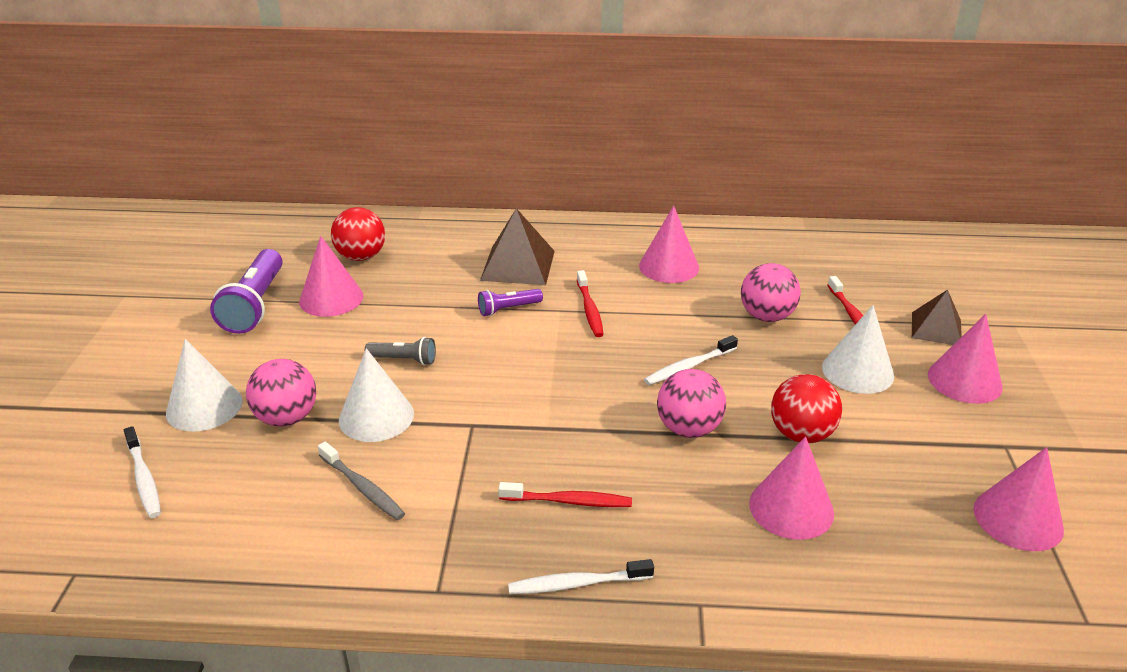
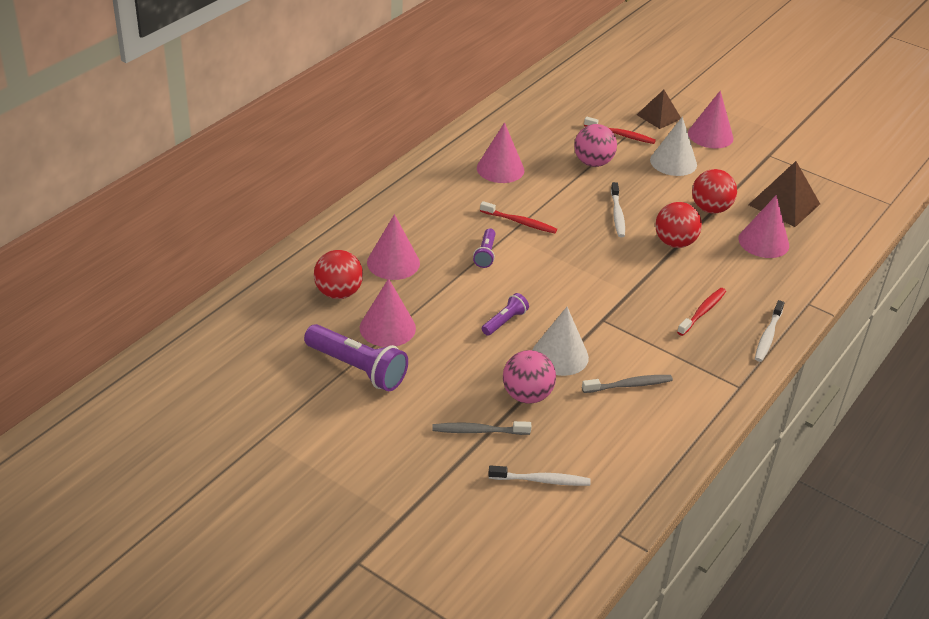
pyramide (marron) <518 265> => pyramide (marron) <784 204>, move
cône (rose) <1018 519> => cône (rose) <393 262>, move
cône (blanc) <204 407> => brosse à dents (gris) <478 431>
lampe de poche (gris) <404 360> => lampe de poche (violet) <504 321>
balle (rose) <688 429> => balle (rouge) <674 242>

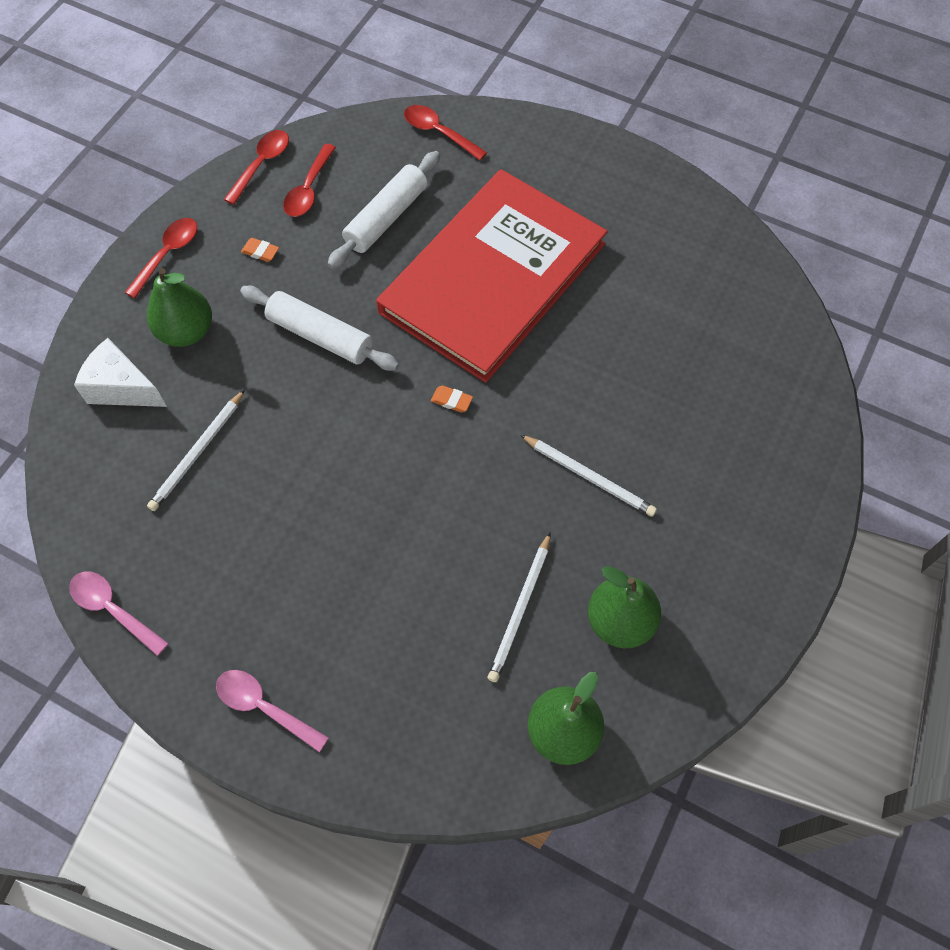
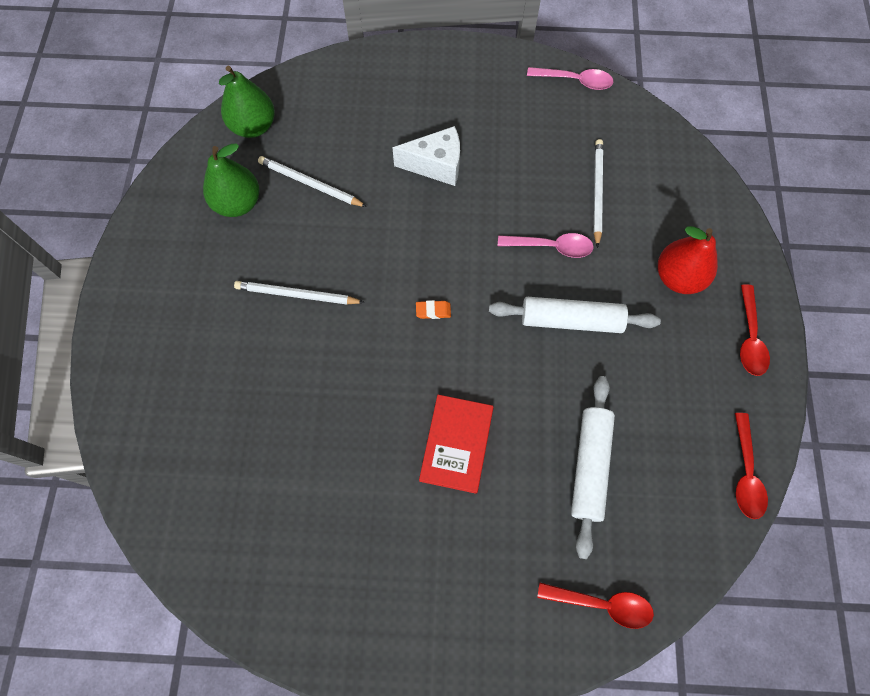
gomme (orange) <260 252> => nothing
cuillère (rouge) <309 189> => nothing
fromage (blanc) <122 388> => fromage (blanc) <436 165>, move
cuillère (rose) <264 707> => cuillère (rose) <551 247>, move
poire (vert) <186 331> => poire (rouge) <678 277>
crayon (blanc) <520 609> => crayon (blanc) <310 184>, 60 degrees counterclockwise
livre (rouge) <492 278> => livre (rouge) <456 444>, x0.43

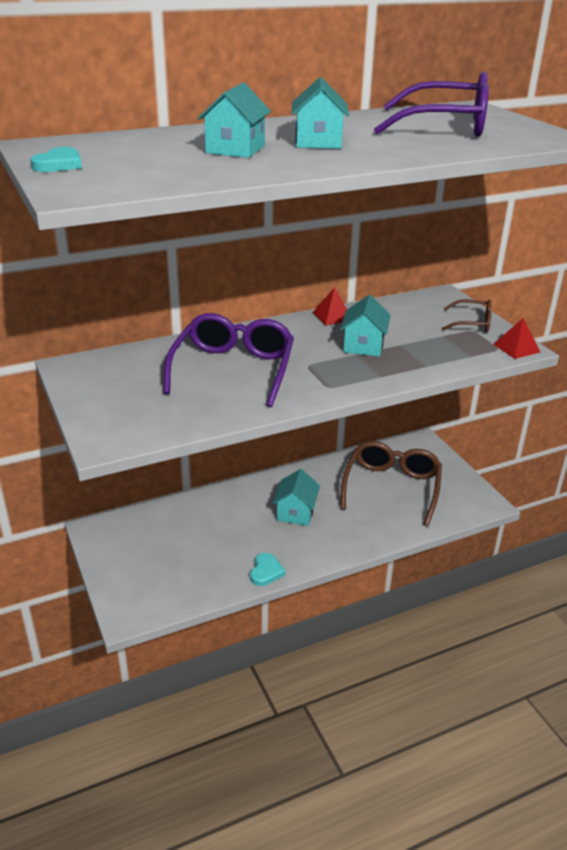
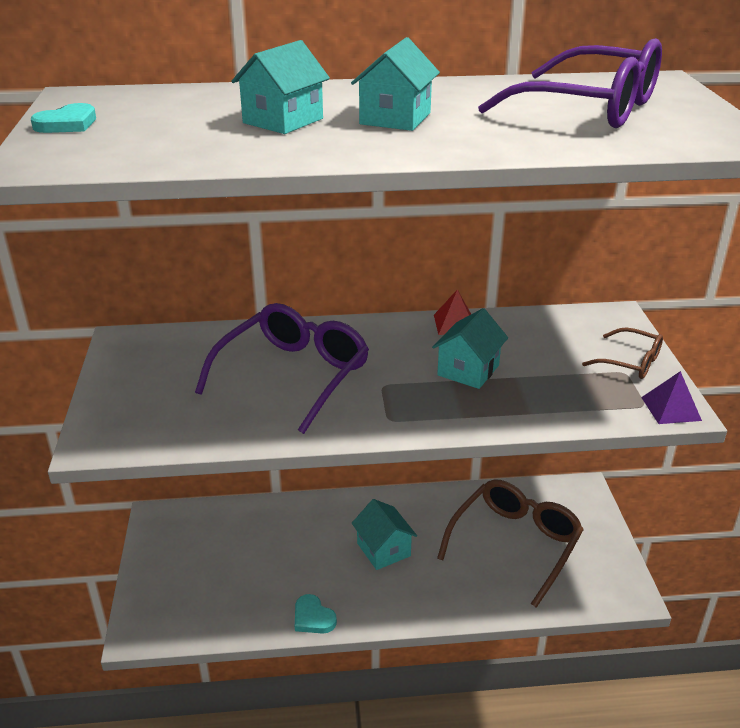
pyramide (rouge) <516 348> => pyramide (violet) <670 408>
cœur (turquoise) <266 572> => cœur (turquoise) <313 617>, 105 degrees clockwise
maison (turquoise) <296 512> => maison (turquoise) <383 549>, 60 degrees counterclockwise

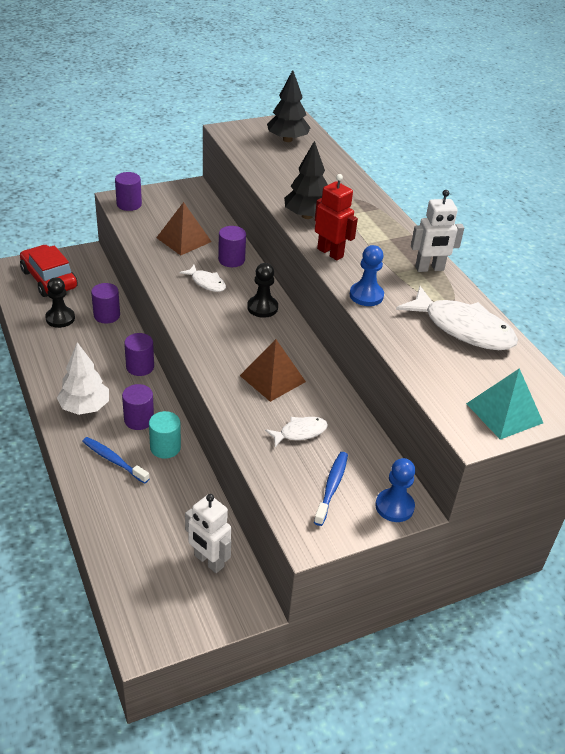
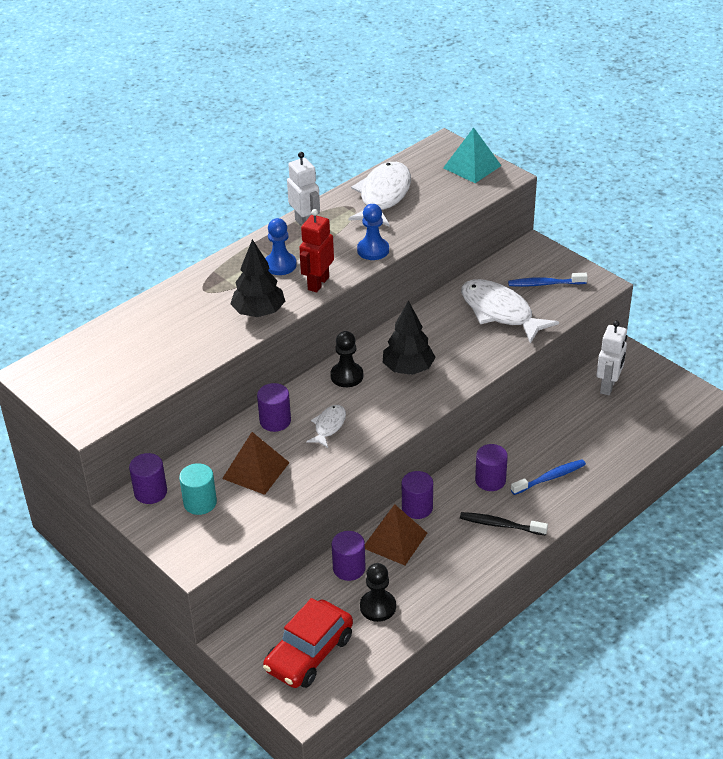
cylindre (violet) <129 204> => cylindre (violet) <150 492>, move
cylindre (turquoise) <165 447> => cylindre (turquoise) <200 503>, move
pyramide (marron) <272 378> => pyramide (marron) <394 540>, move
arbre (noir) <287 139> => arbre (noir) <408 369>, move
pion (bleu) <394 506> => pion (bleu) <280 265>, move
arbre (blanc) <85 407> => brosse à dents (noir) <500 525>
brosse à dents (bleu) <113 460> => brosse à dents (bleu) <550 478>, 135 degrees counterclockwise
poisson (blanc) <300 432> => poisson (blanc) <500 312>, x1.97

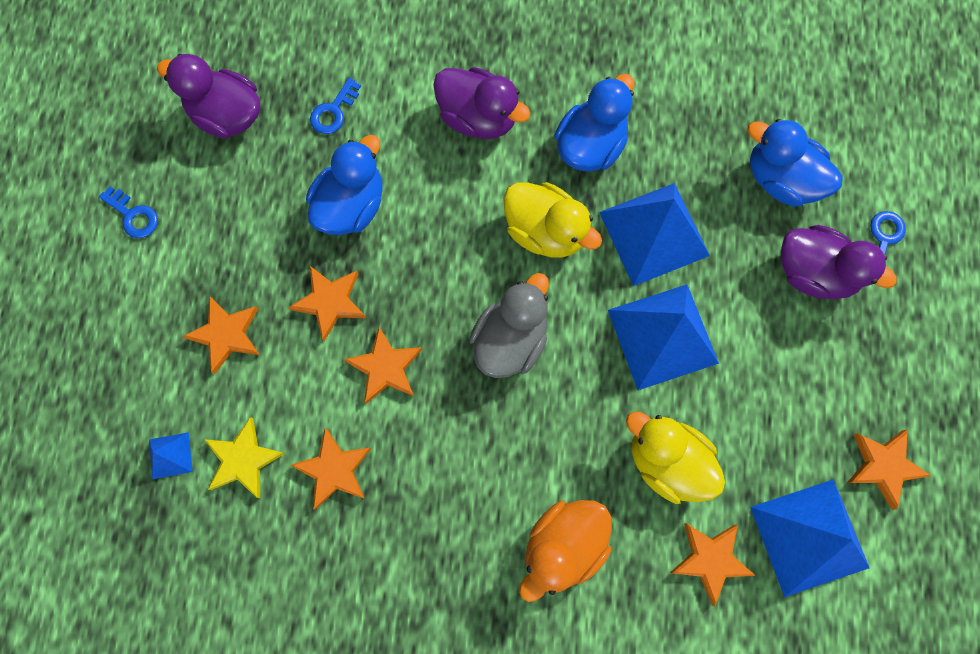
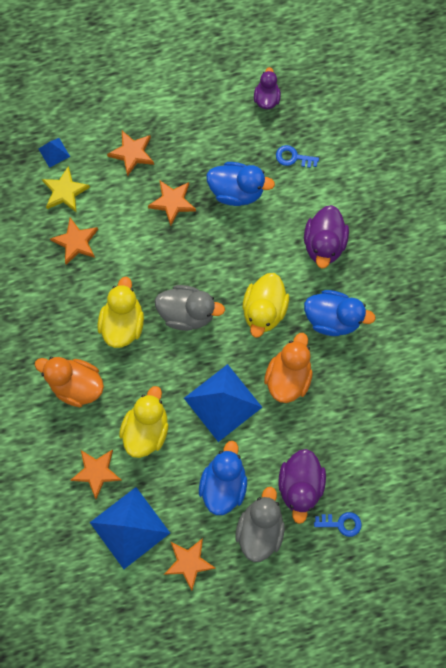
clé (bleu) <133 216> => nothing
étoile (orange) <385 367> => nothing
nothing => canard (jaune) <123 323>
nothing => canard (gris) <260 528>
canard (bleu) <781 179> => canard (bleu) <223 483>, move
pyramide (bleu) <654 233> => canard (orange) <288 376>
canard (violet) <227 115> => canard (violet) <266 98>, x0.63

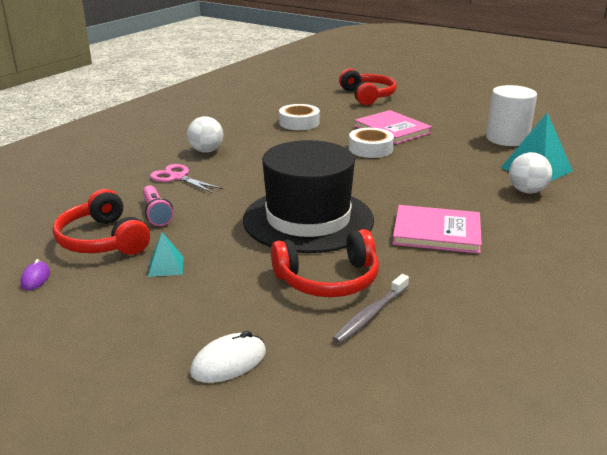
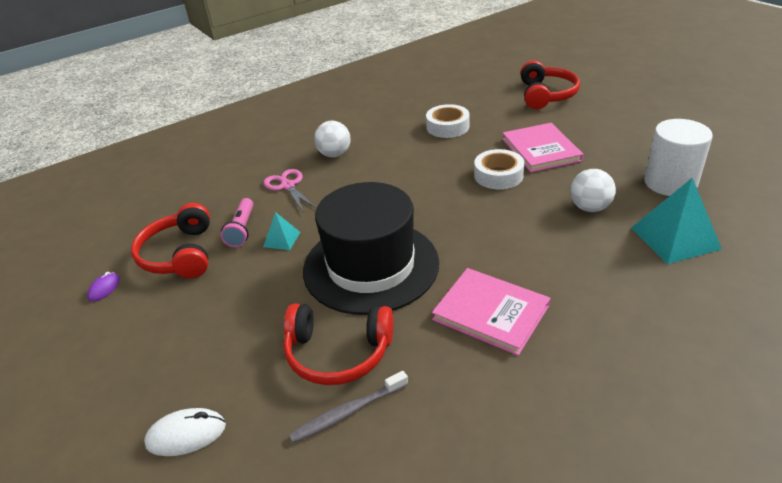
pyramide (turquoise) <166 266> => pyramide (turquoise) <282 239>, move
balle (blanc) <527 191> => balle (blanc) <589 207>, move

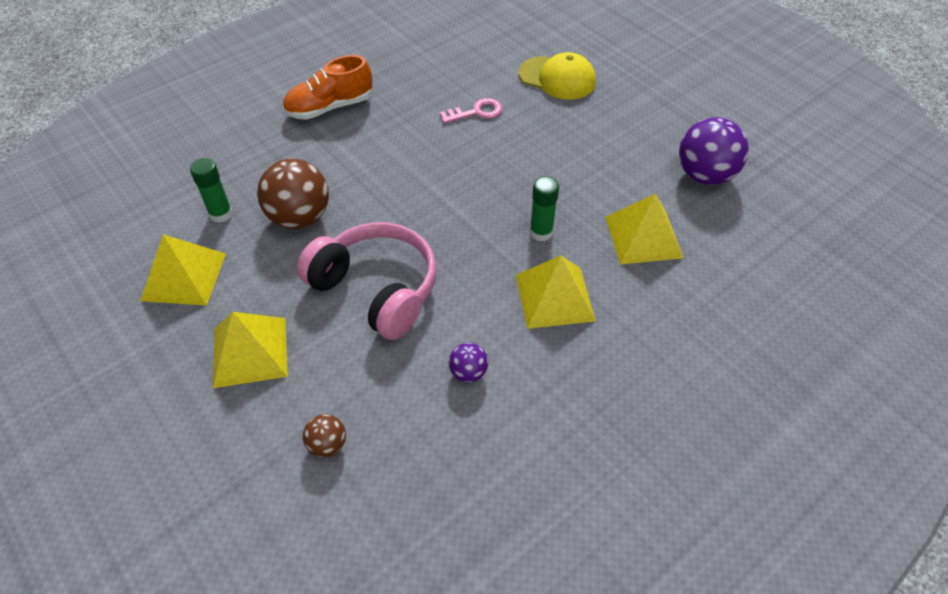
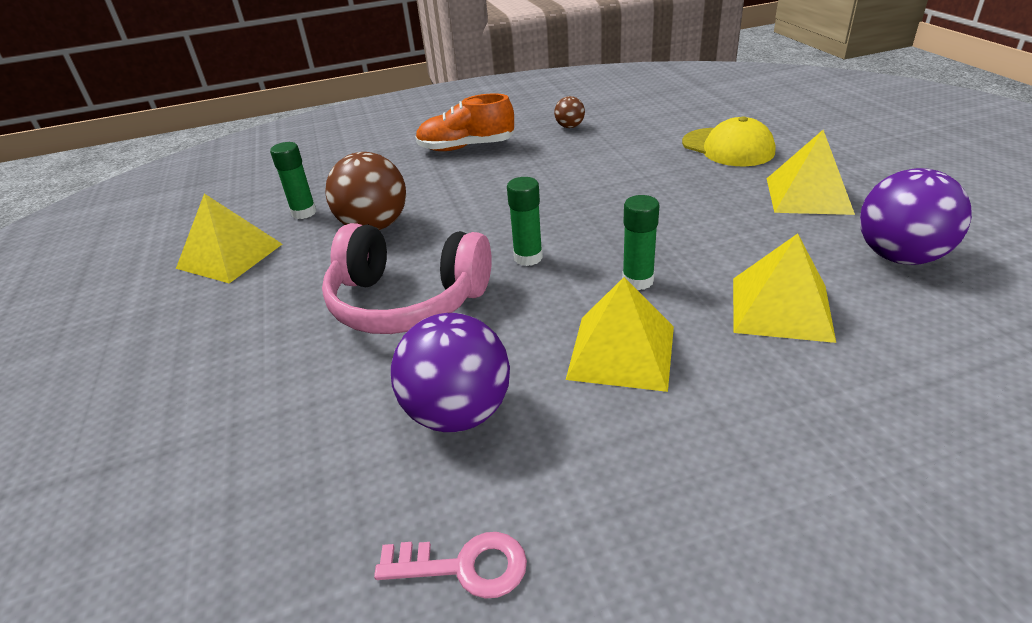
nothing => bâton de colle (vert) <528 258>
pyramide (jaune) <250 352> => pyramide (jaune) <808 195>, move
balle (marron) <327 445> => balle (marron) <569 126>, move
clé (rose) <476 112> => clé (rose) <464 566>, move
casque audio (rose) <376 289> => casque audio (rose) <407 301>, 135 degrees clockwise
balle (violet) <468 373> => balle (violet) <458 413>, x2.02

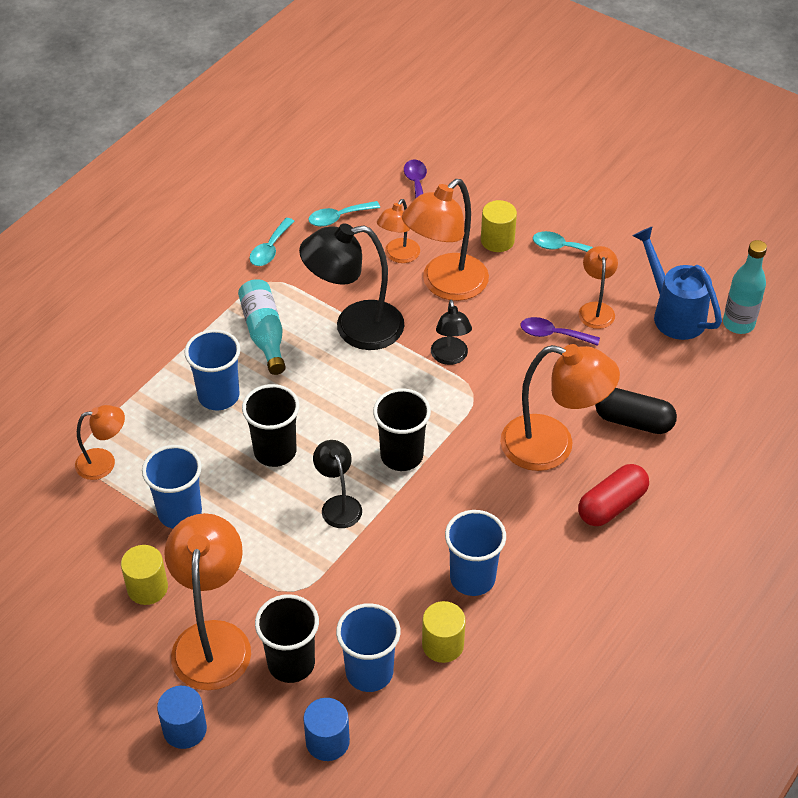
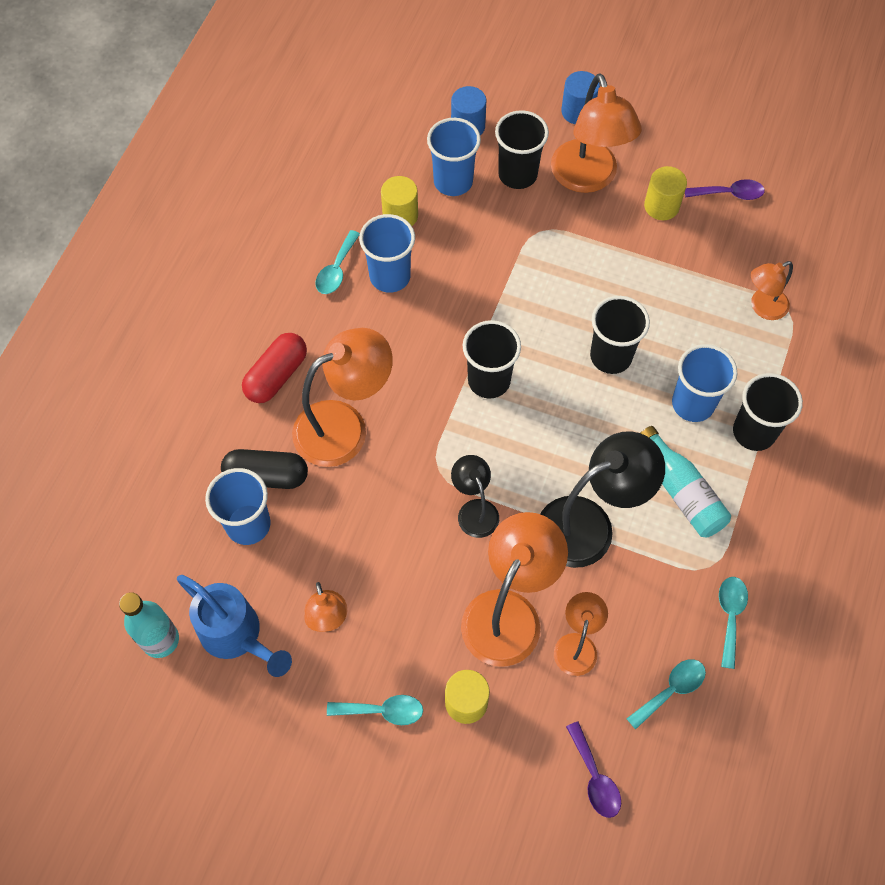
lampe (noir) <338 504> => nothing
nothing => cuillère (turquoise) <336 270>
nothing => gobelet (noir) <754 432>
gobelet (bleu) <180 512> => gobelet (bleu) <248 524>, move
cuillère (violet) <553 334> => cuillère (violet) <729 194>, move
lampe (orange) <552 446> => lampe (orange) <344 426>, 150 degrees clockwise

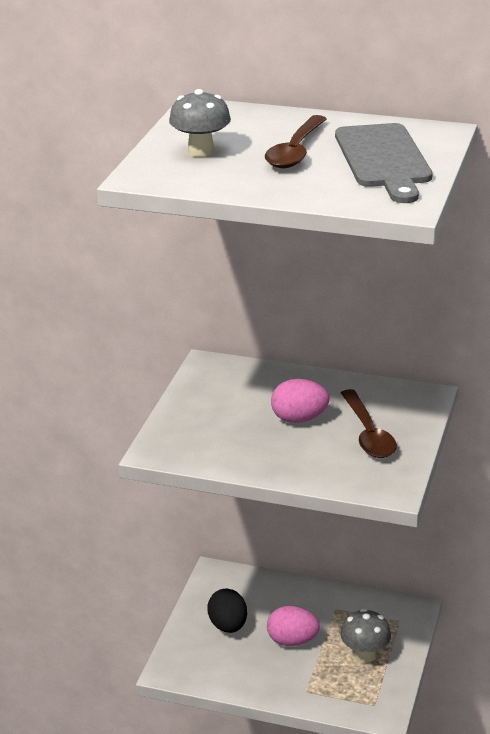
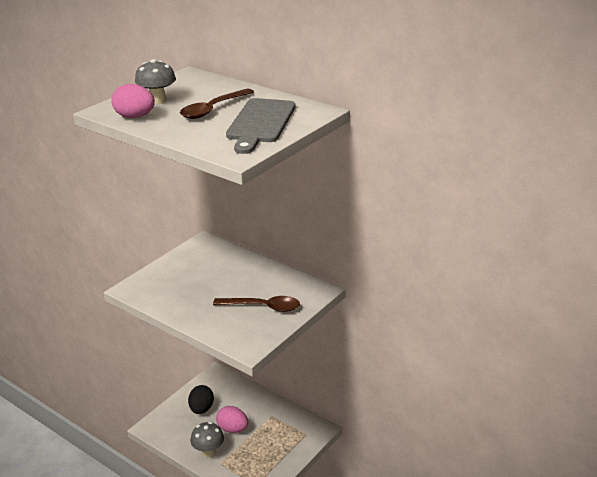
œuf (rose) <299 419> => œuf (rose) <135 117>, move
champignon (gris) <364 655> => champignon (gris) <208 452>, move
cuillère (marron) <368 434> => cuillère (marron) <263 307>, 90 degrees counterclockwise

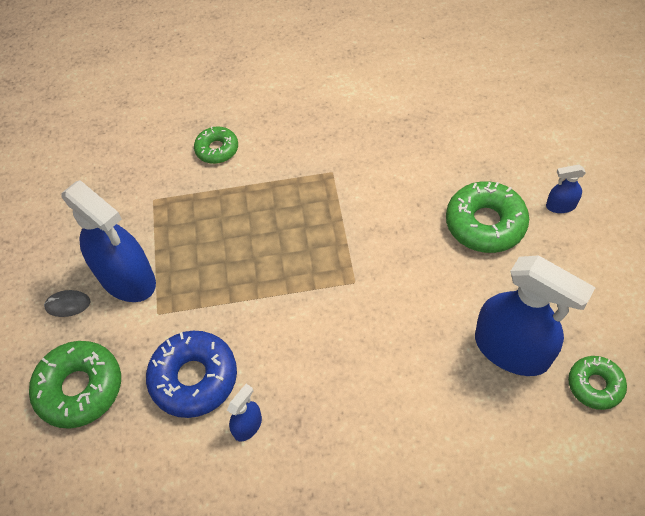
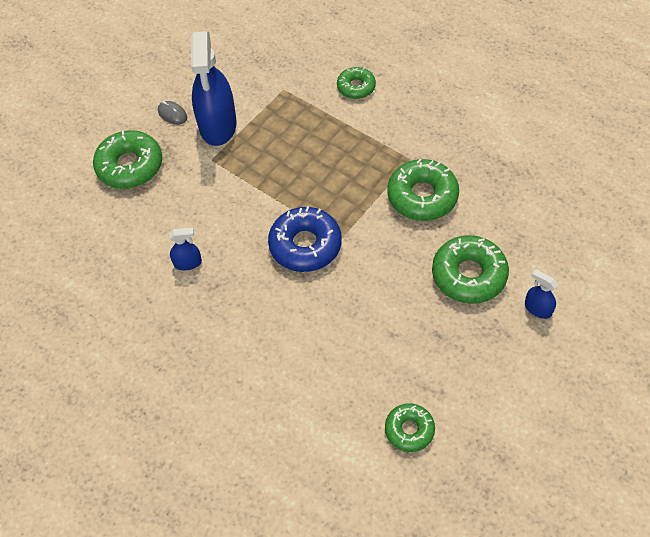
vaporisateur (bleu) <511 349> => nothing
nothing => beignet (vert) <422 196>
beignet (bleu) <194 378> => beignet (bleu) <305 245>, move

